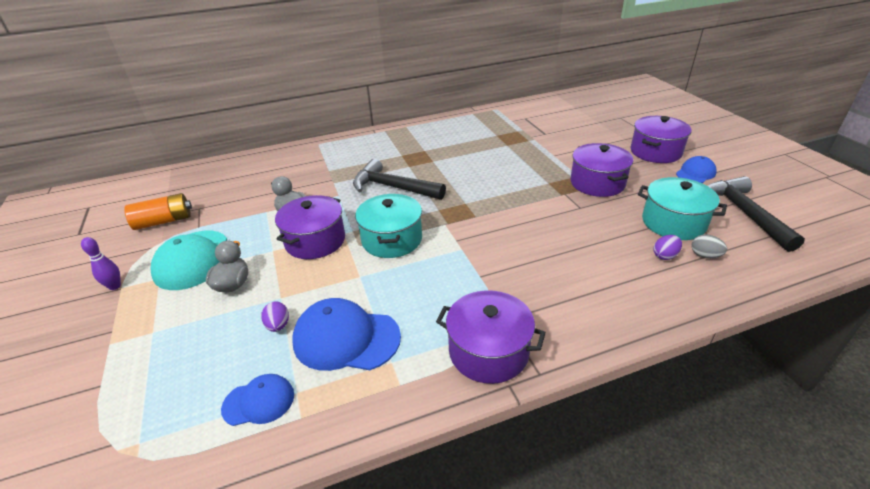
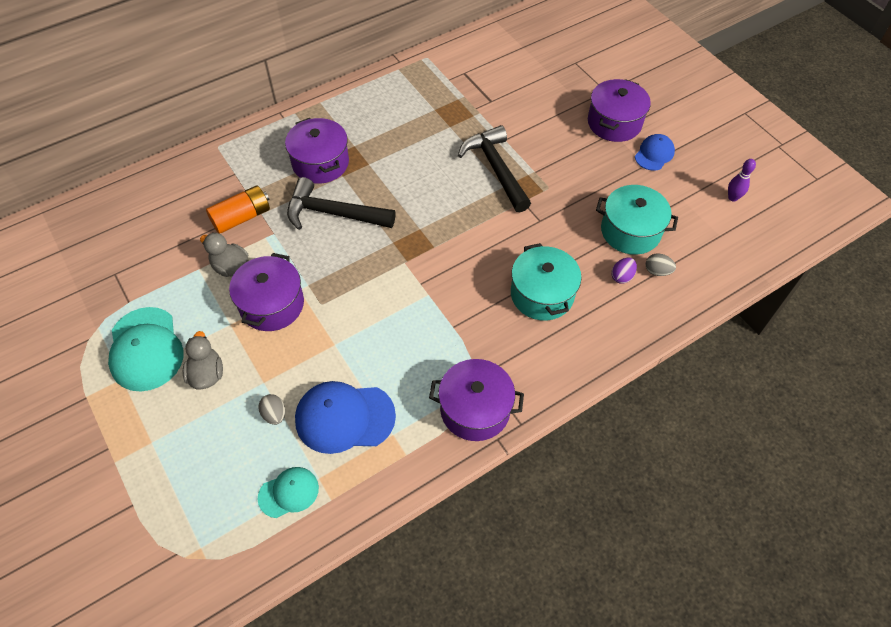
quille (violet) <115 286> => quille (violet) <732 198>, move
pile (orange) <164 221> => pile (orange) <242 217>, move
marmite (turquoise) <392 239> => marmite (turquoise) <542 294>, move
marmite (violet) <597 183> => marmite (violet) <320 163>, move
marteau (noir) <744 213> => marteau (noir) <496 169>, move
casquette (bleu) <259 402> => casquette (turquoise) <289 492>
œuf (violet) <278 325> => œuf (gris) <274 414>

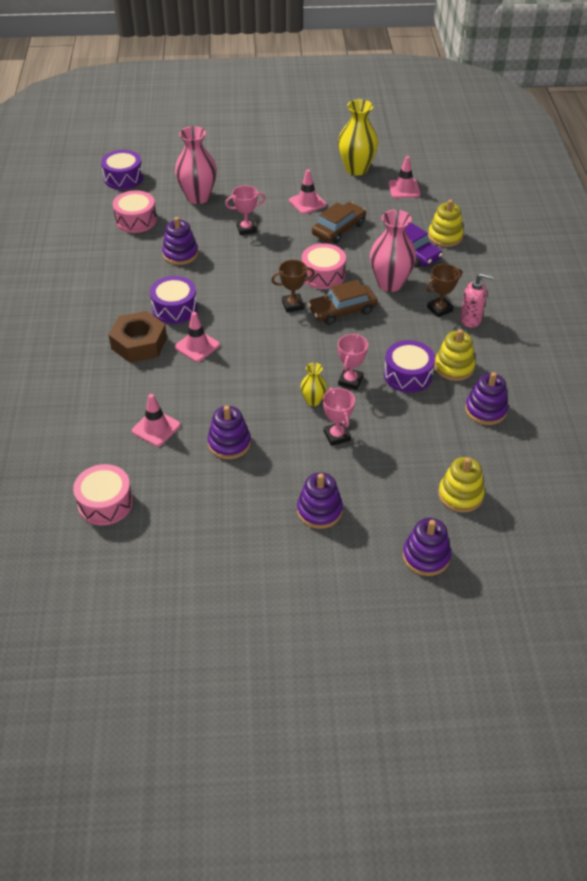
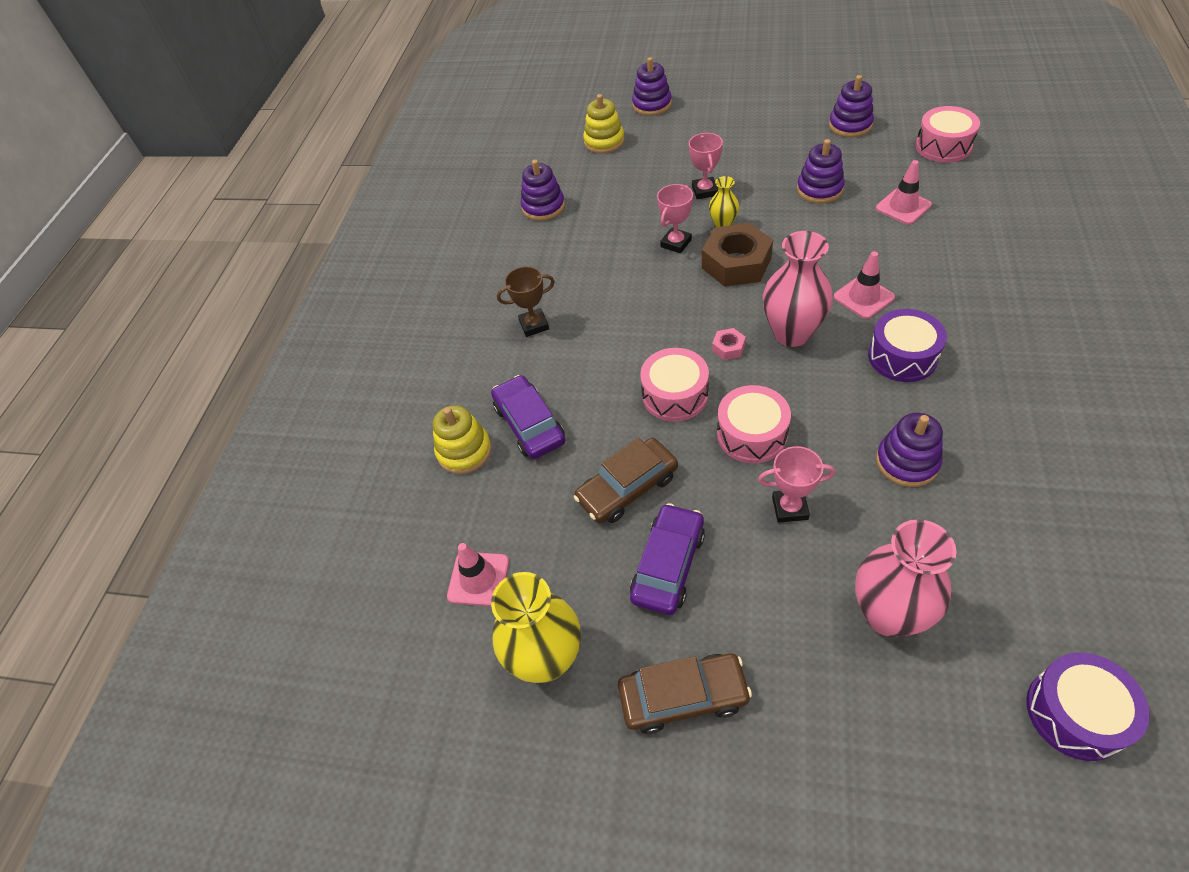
tambour (violet) <408 375> => nothing
jouet à empiler (jaune) <454 367> => nothing
distributeur de savon (rose) <471 319> => nothing
écrou (marron) <139 343> => écrou (marron) <736 263>, move
tambour (rose) <136 220> => tambour (rose) <751 434>, move
jouet à empiler (violet) <319 510> => jouet à empiler (violet) <850 125>, move
voiture (marron) <342 310> => voiture (marron) <683 697>, move
vase (rose) <390 283> => vase (rose) <792 333>, move
trophée (marron) <293 305> => écrou (rose) <728 347>
cône de chantier (rose) <307 203> => voiture (violet) <668 565>

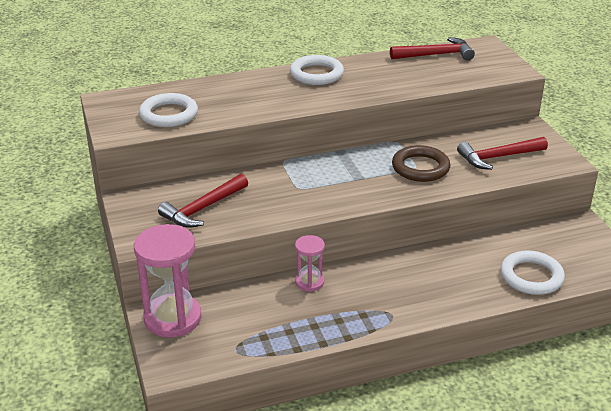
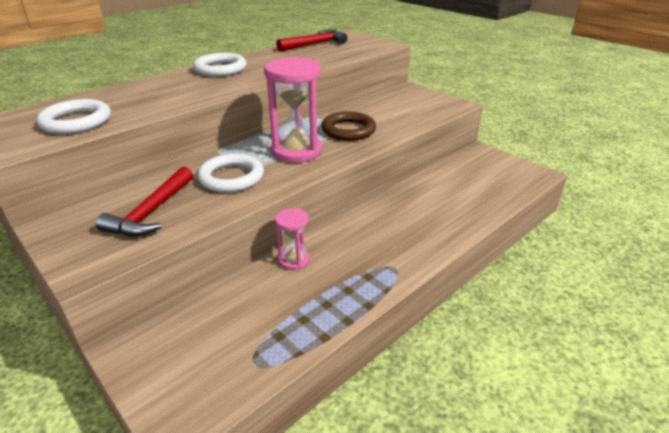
marteau (rouge) <498 157> => nothing
sablier (rose) <172 318> => sablier (rose) <296 151>, move
anneau (blanc) <531 276> => anneau (blanc) <231 177>, move

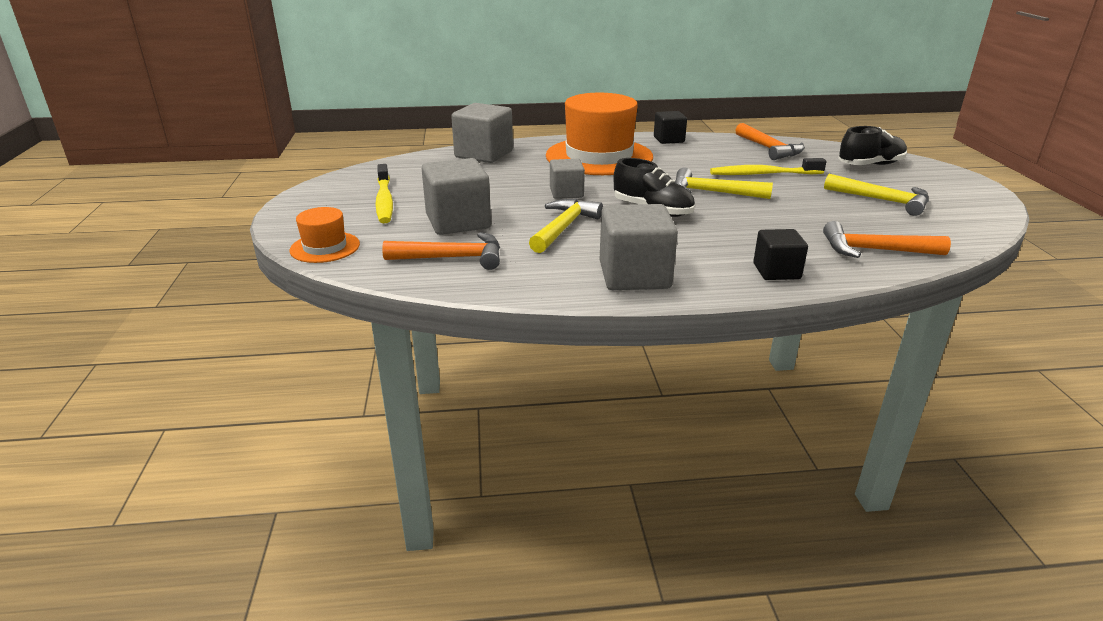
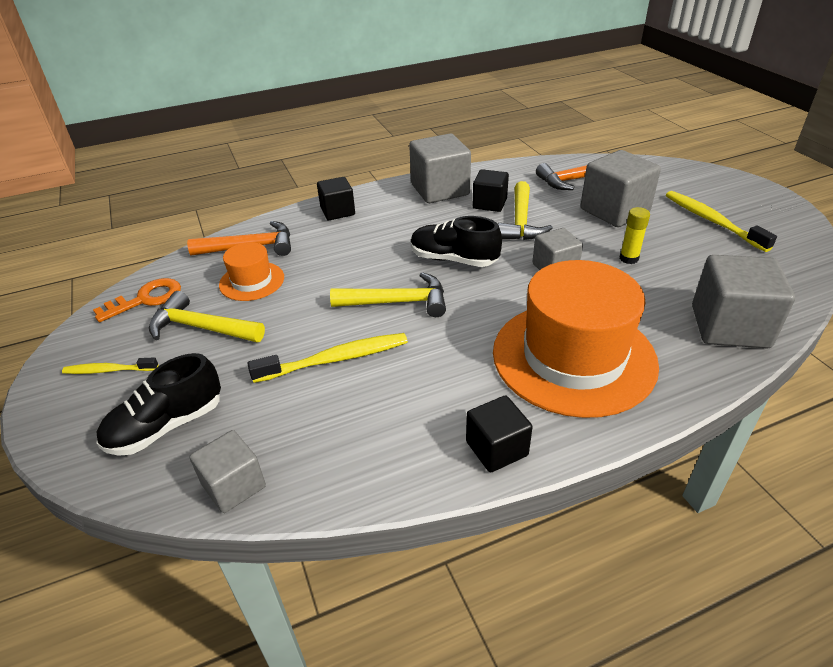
marteau (orange) <769 149> => nothing
nothing => brosse à dents (jaune) <109 370>
nothing => clé (orange) <146 299>
nothing => cube (gris) <234 485>
nothing => cube (noir) <489 203>
nothing => bâton de colle (jaune) <629 258>
chapeau (orange) <325 247> => chapeau (orange) <252 281>, move

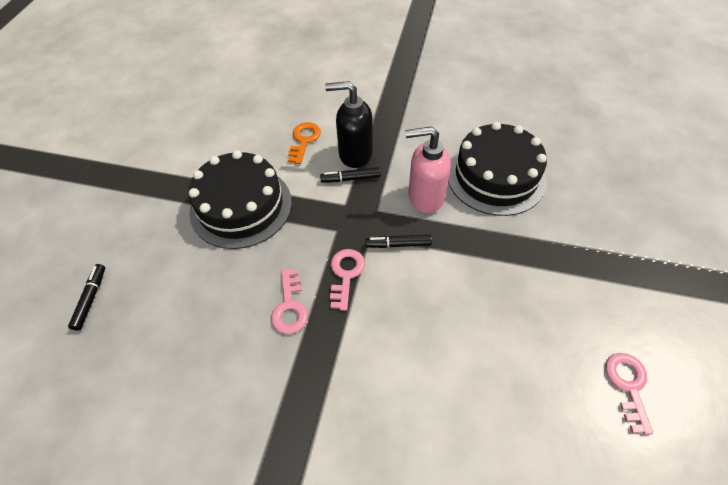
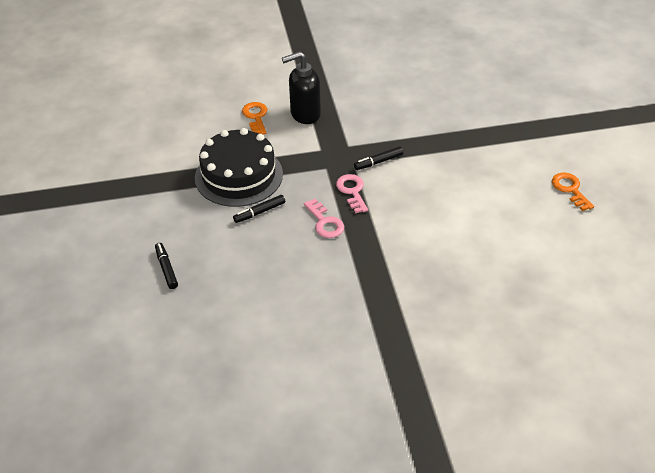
distributeur de savon (rose) <425 197> => nothing
gâteau (noir) <495 176> => nothing
feutre (noir) <350 179> => feutre (noir) <259 212>, move
clé (rose) <628 386> => clé (orange) <570 189>

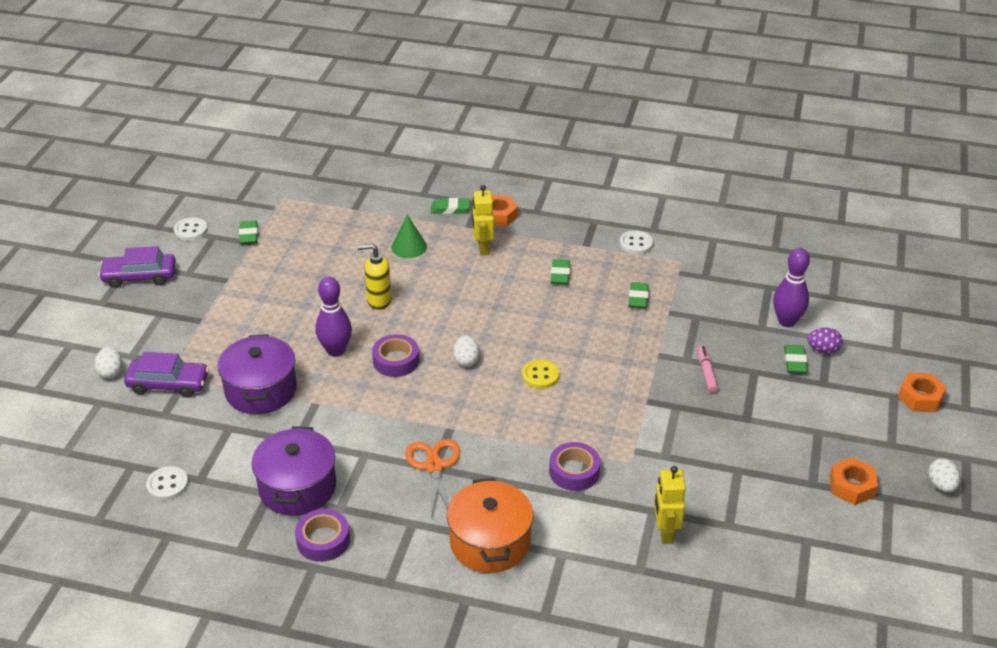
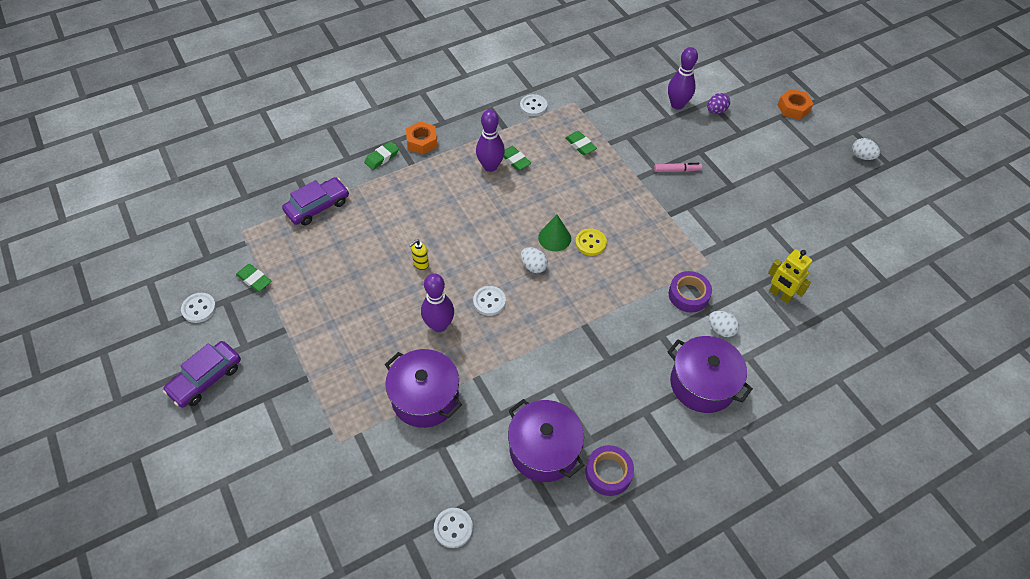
ciseaux (orange) <434 466> => nothing
robot (jaune) <483 248> => nothing
gomme (vert) <795 362> => nothing
écrou (orange) <852 486> => nothing
nothing => quille (violet) <490 166>
œuf (blanc) <111 372> => œuf (blanc) <721 329>, move
voiture (violet) <168 384> => voiture (violet) <317 206>, move
cône (vert) <409 247> => cône (vert) <554 238>, move
ruban adhésif (violet) <396 361> => bouton (blanc) <489 301>
marmite (orange) <490 542> => marmite (violet) <702 384>
feutre (rose) <706 372> => feutre (rose) <677 170>, 135 degrees clockwise
distributeur de savon (jaune) <379 301> => distributeur de savon (jaune) <421 264>, x0.64

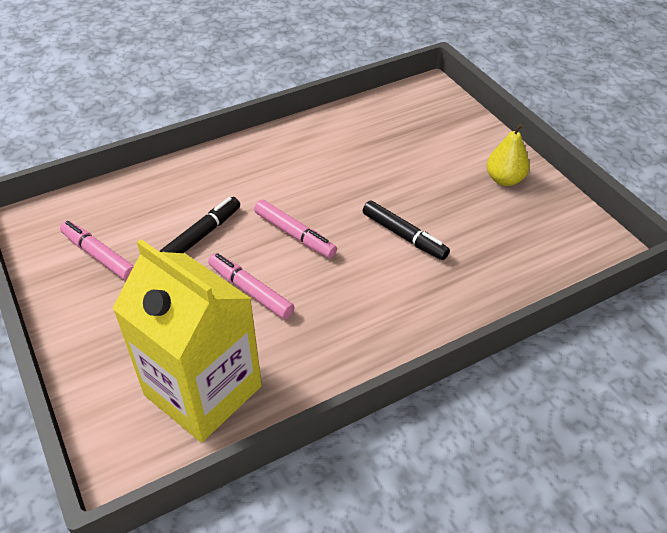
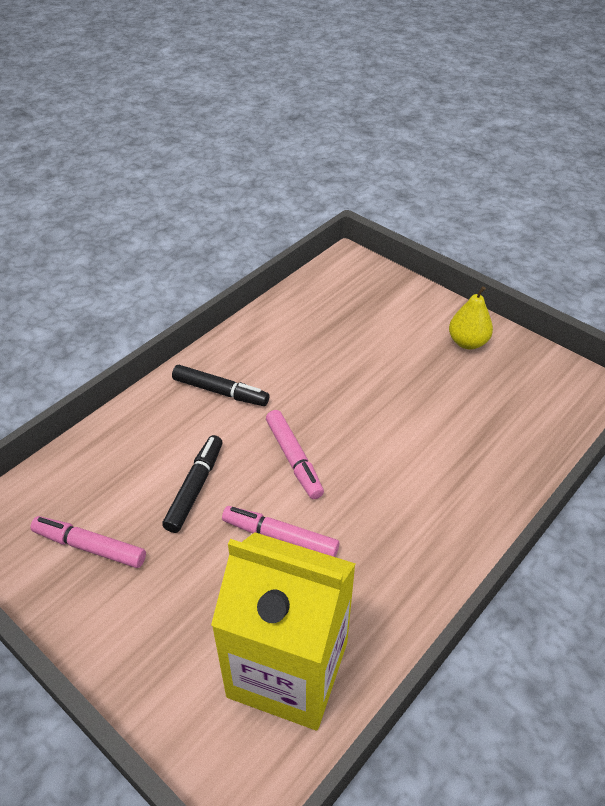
feutre (noir) <404 236> => feutre (noir) <220 392>, move
feutre (rose) <295 234> => feutre (rose) <294 459>, 45 degrees clockwise

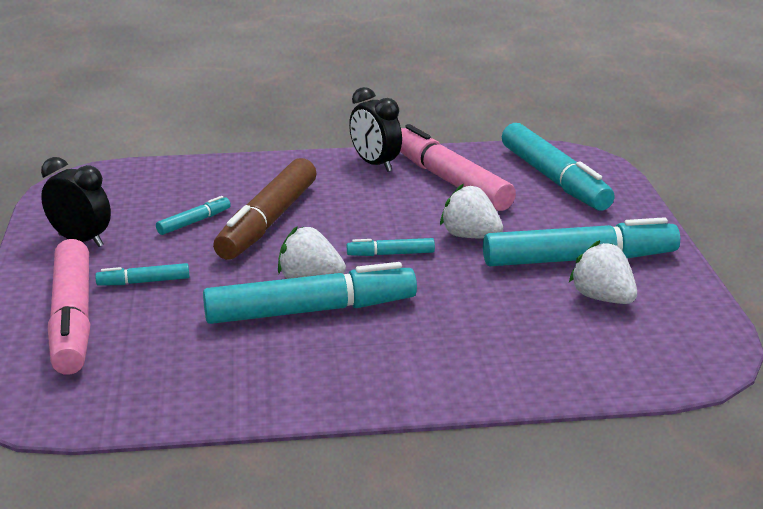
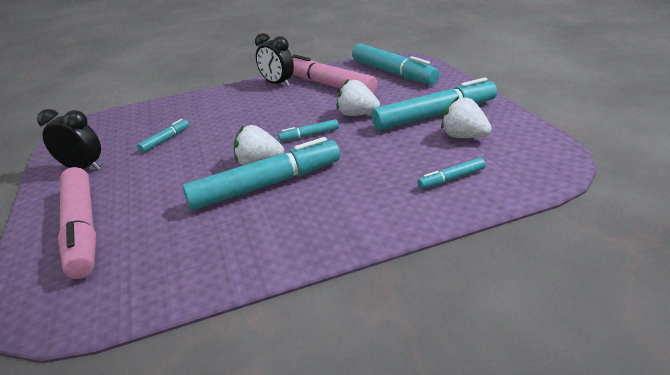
feutre (marron) <268 222> => nothing
feutre (turquoise) <144 282> => feutre (turquoise) <451 179>, move

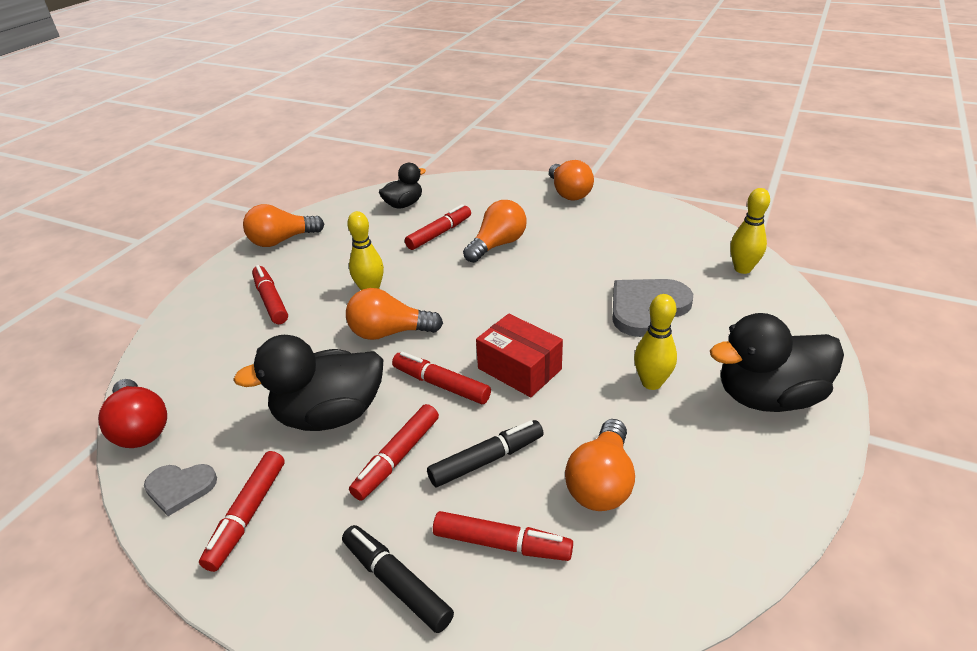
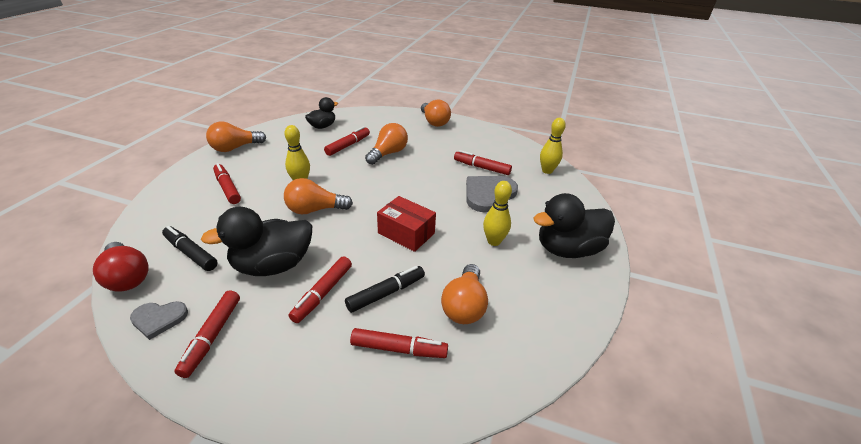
feutre (noir) <396 583> => feutre (noir) <191 253>, move
feutre (rouge) <441 384> => feutre (rouge) <481 167>, move

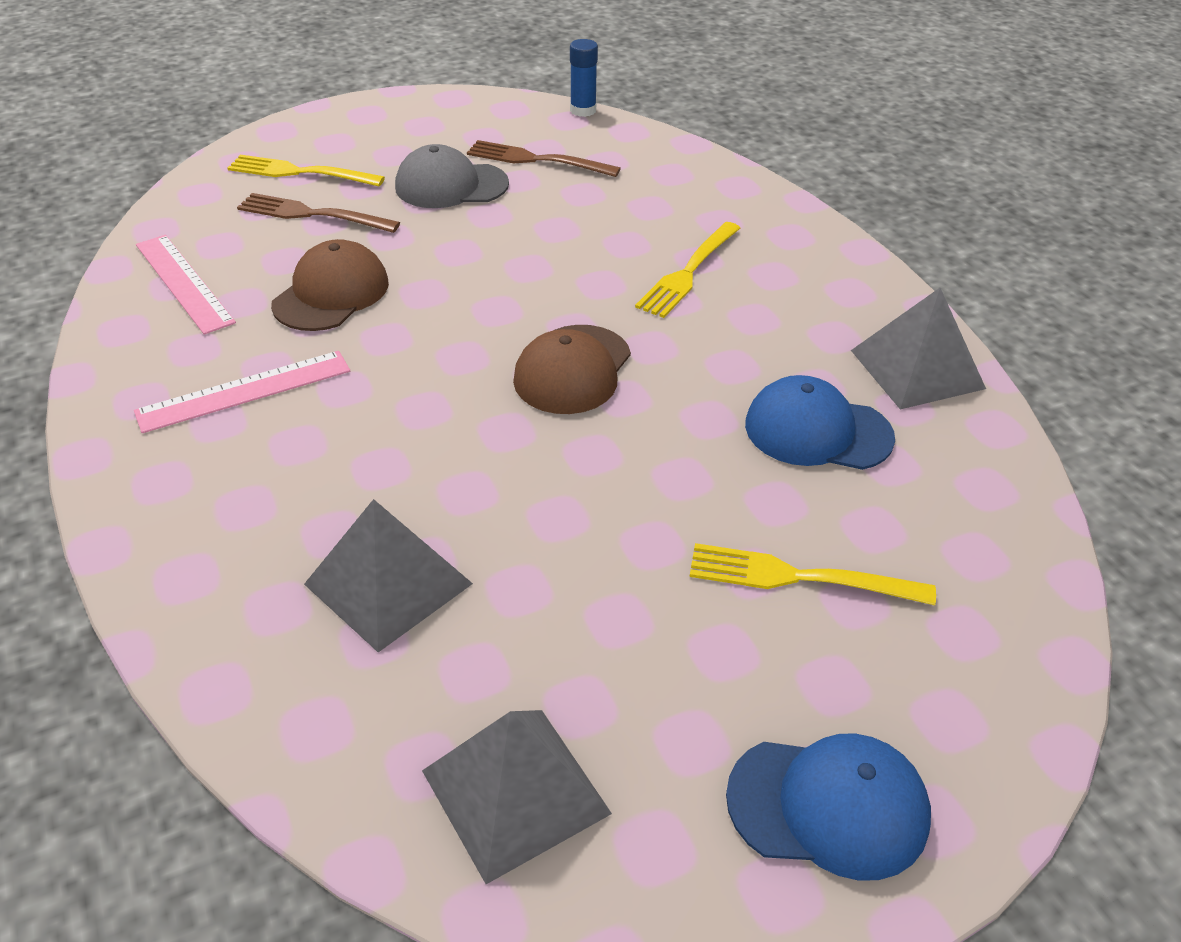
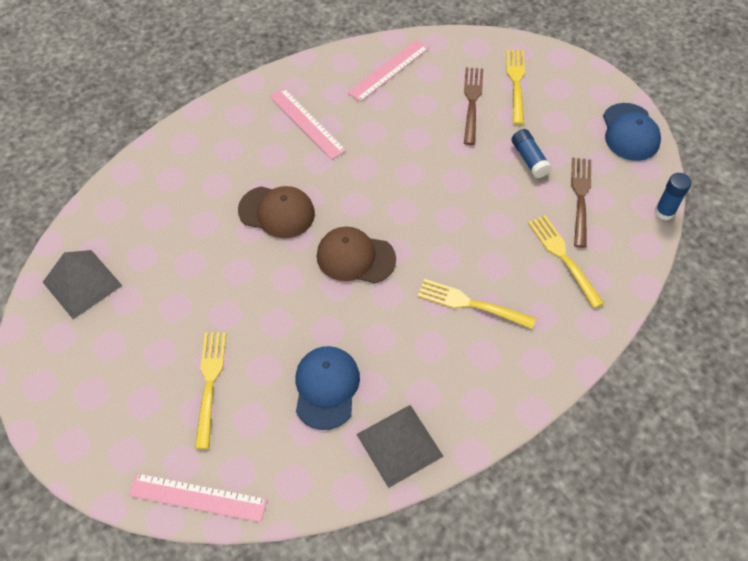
pyramide (gris) <388 584> => nothing
nothing => règle (rose) <198 497>
nothing => fourchette (jaune) <563 257>
casquette (marron) <331 294> => casquette (marron) <277 212>, move
casquette (bleu) <828 806> => casquette (bleu) <630 132>, move
casquette (gris) <451 185> => bâton de colle (bleu) <529 159>

